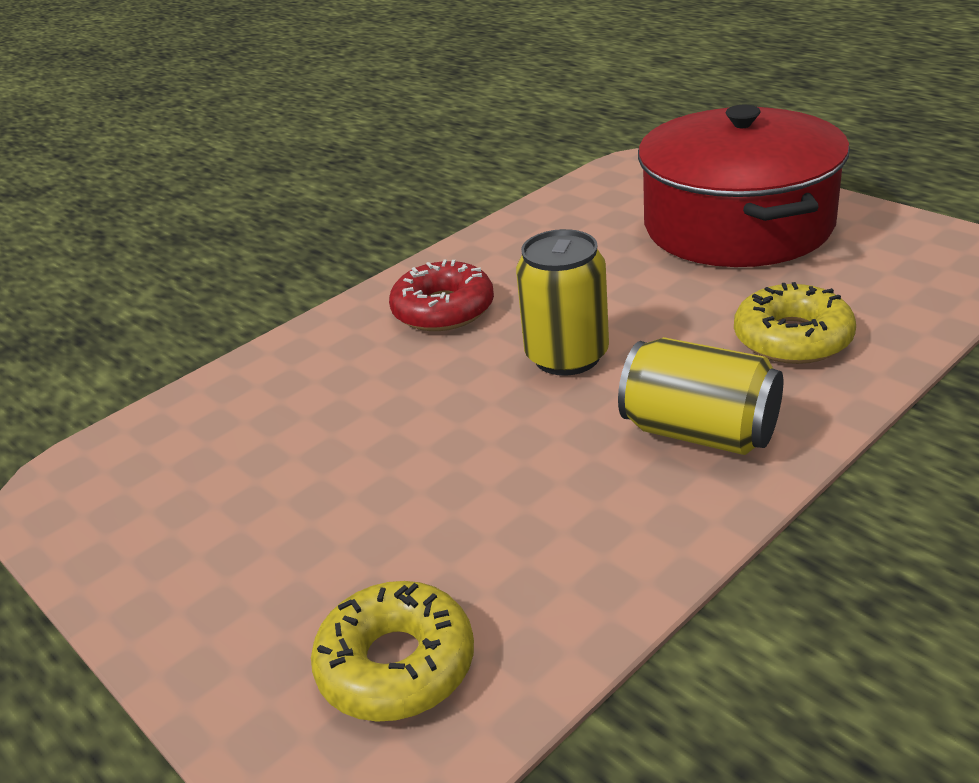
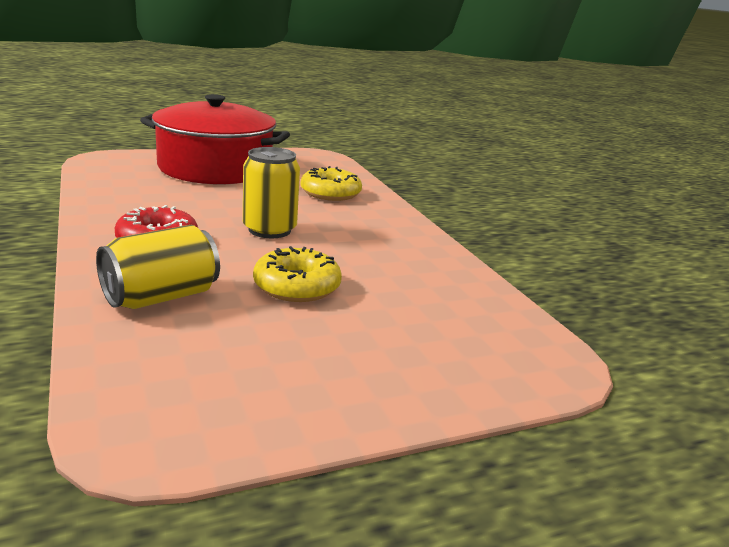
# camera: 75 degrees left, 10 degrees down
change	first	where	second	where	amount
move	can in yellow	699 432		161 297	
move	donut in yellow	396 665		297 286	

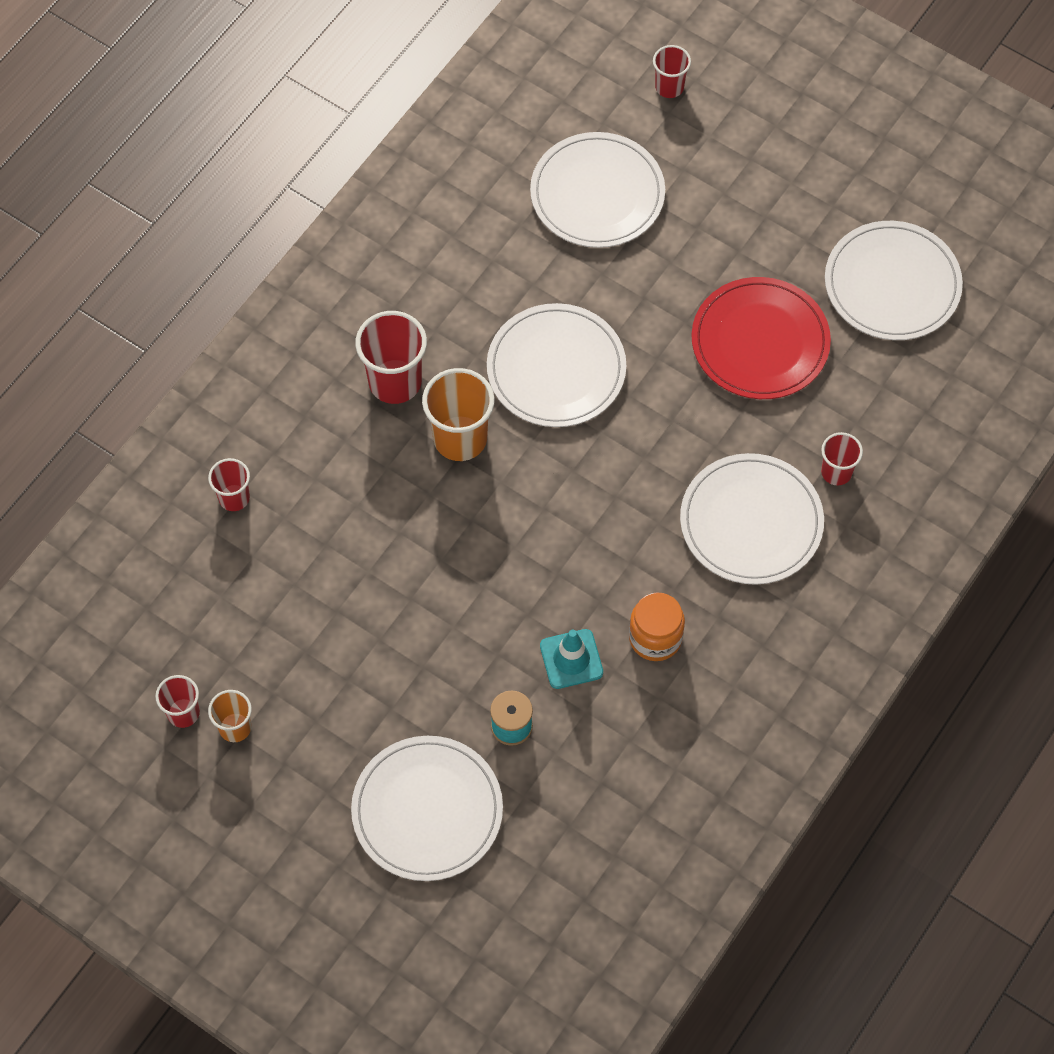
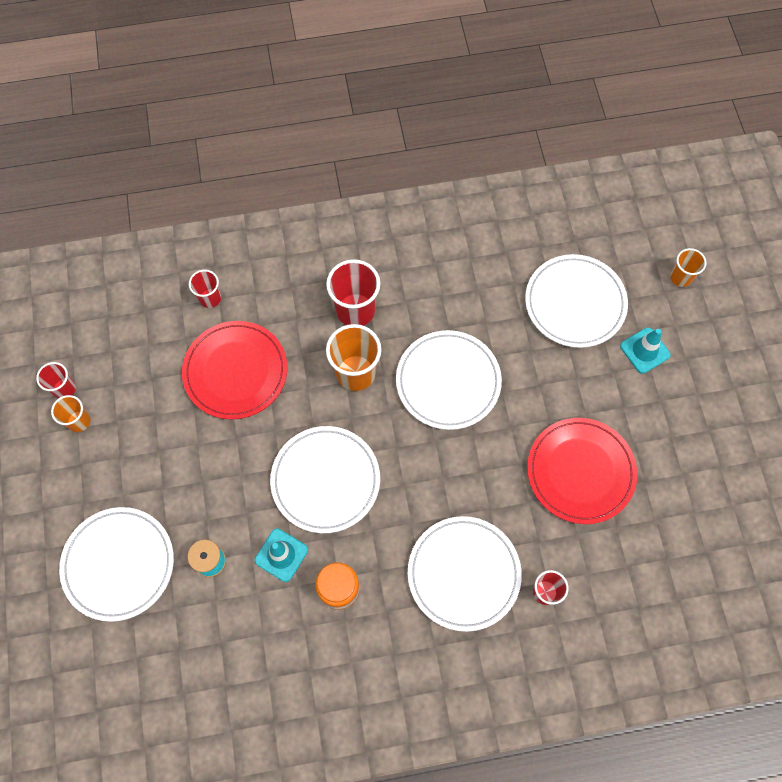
# camera: 45 degrees right, 5 degrees up
change	first	where	second	where	amount
insert			plate in red	235 371	
move	plate in white	892 284		325 480	
insert			traffic cone in turquoise	644 350	
recolor	cup in red	669 87	cup in orange	680 277	

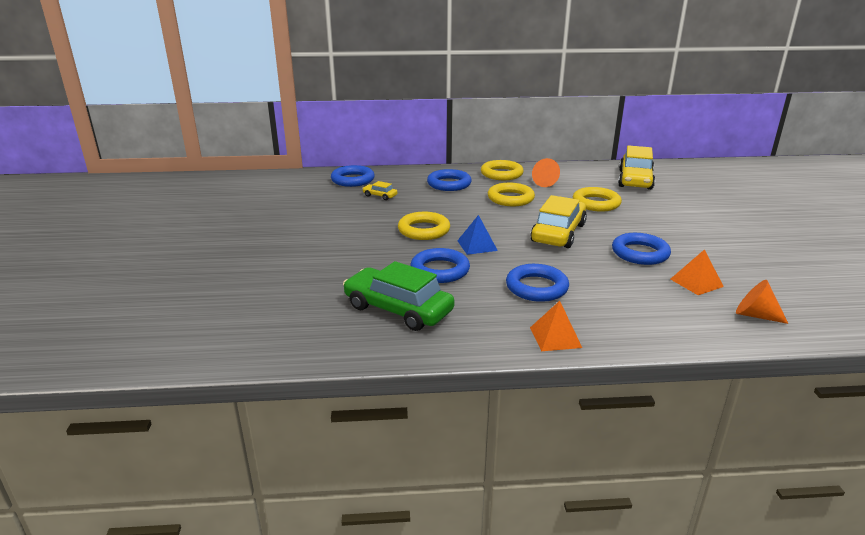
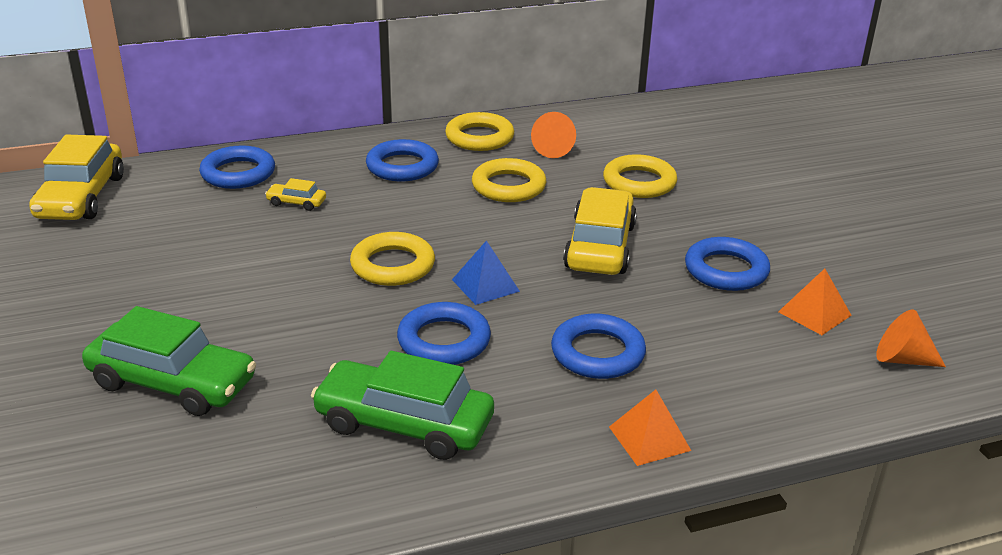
# camera: 15 degrees left, 5 degrees up
change	first	where	second	where	amount
move	car in yellow	635 180		81 197	
insert			car in green	172 383	

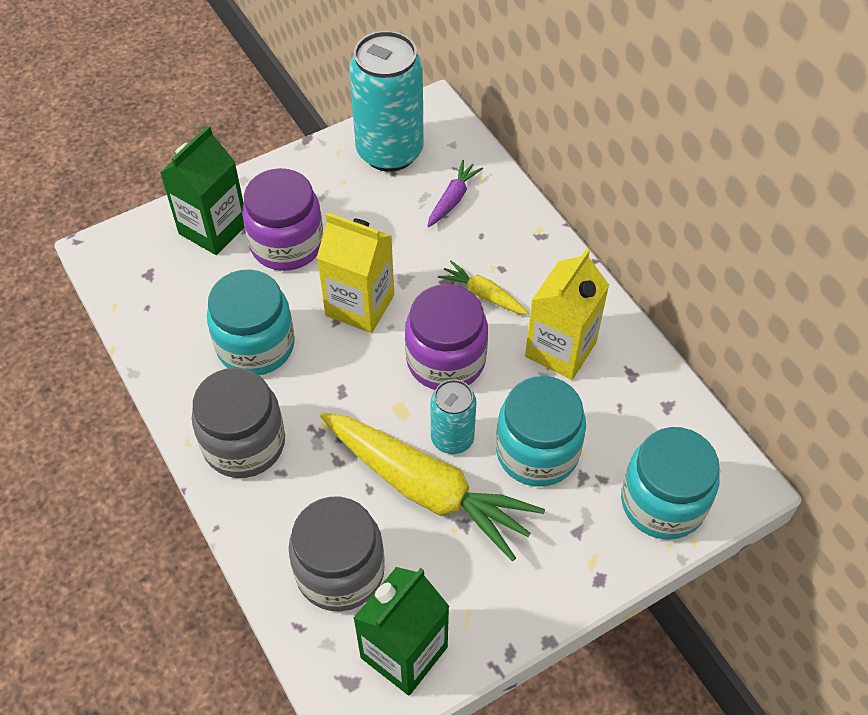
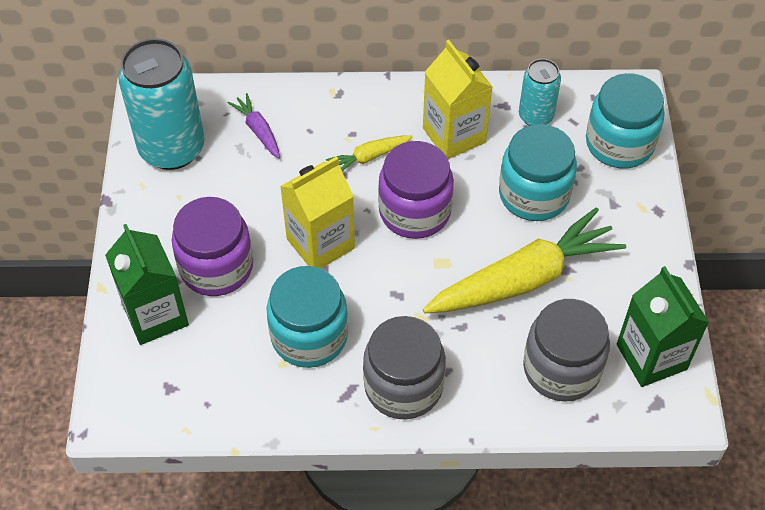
# camera: 60 degrees left, 0 degrees up
change	first	where	second	where	amount
move	can in turquoise	452 438		535 116	

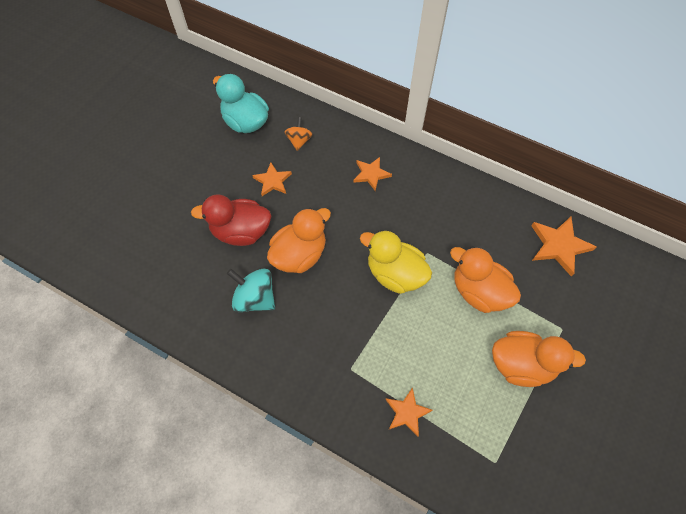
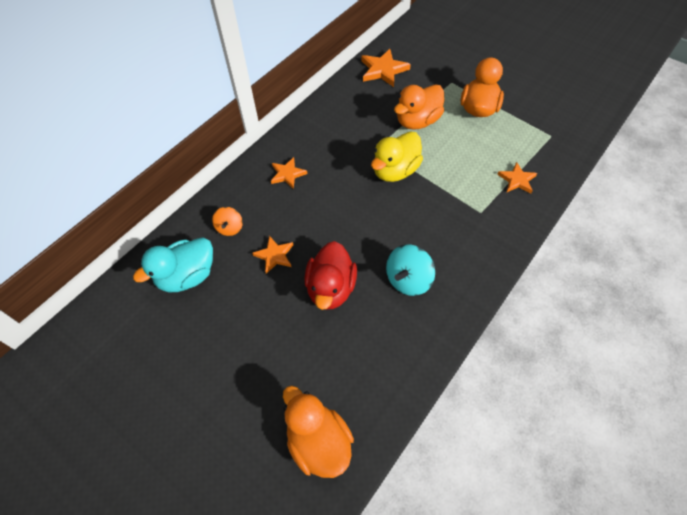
# camera: 80 degrees left, 5 degrees down
change	first	where	second	where	amount
rotate	spinning top in orange	299 141		230 228	105 degrees counterclockwise
move	duck in orange	299 255		318 442	

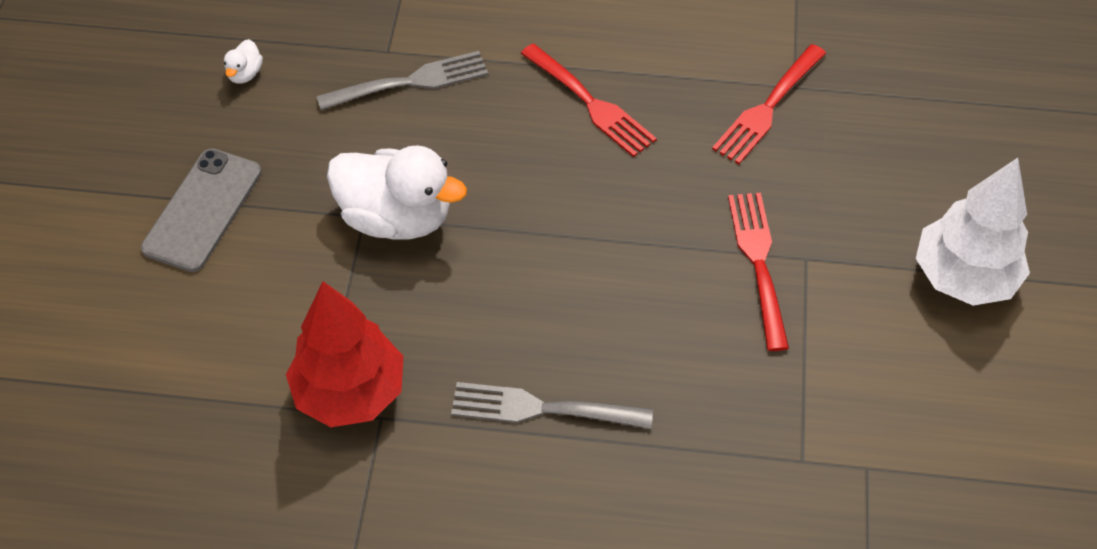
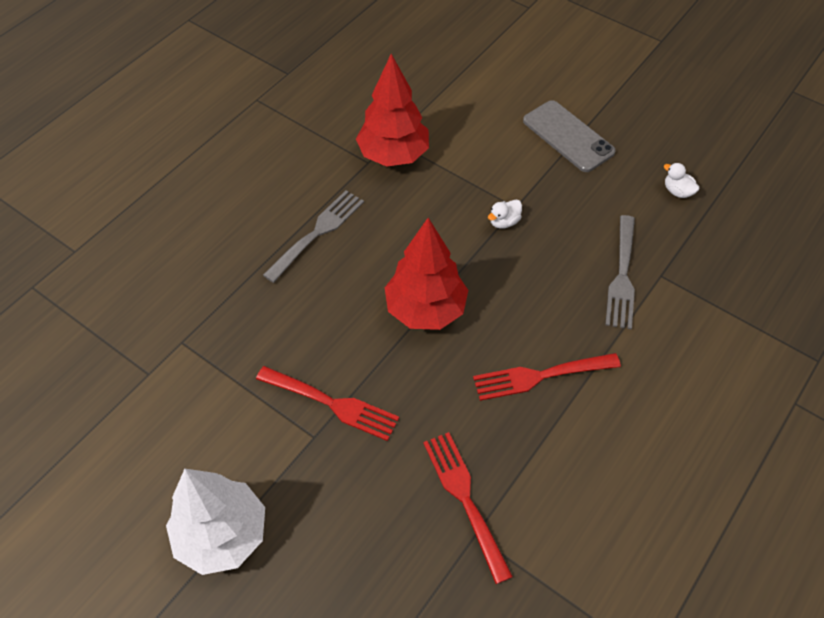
# camera: 120 degrees right, 0 degrees up
change	first	where	second	where	amount
insert			tree in red	425 309	
resize	duck in white	396 218		504 222	x0.41

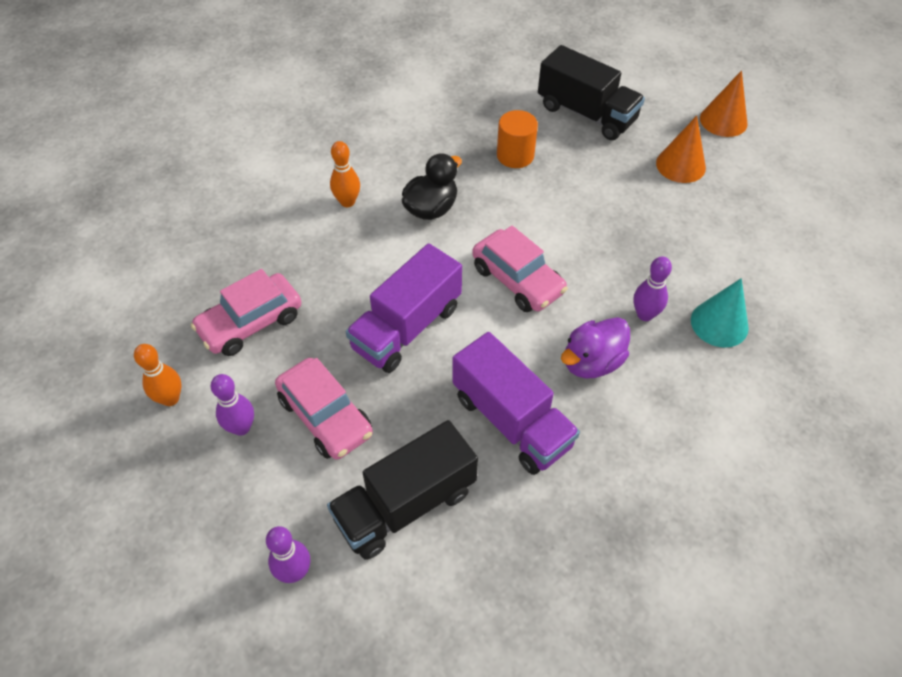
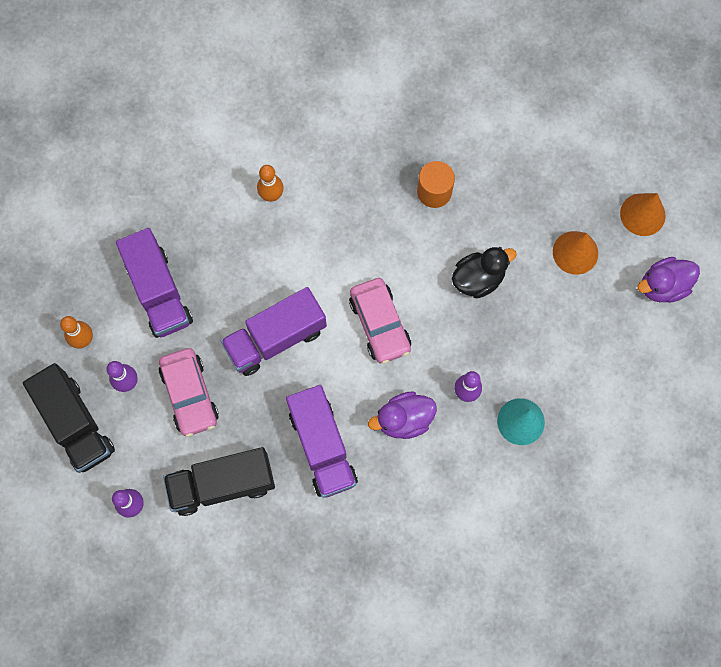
# camera: 20 degrees right, 20 degrees up
change	first	where	second	where	amount
move	truck in black	586 114		76 424	
replace	car in pink	251 323	truck in purple	159 292	
move	duck in black	431 208		478 279	
insert			duck in purple	663 286	

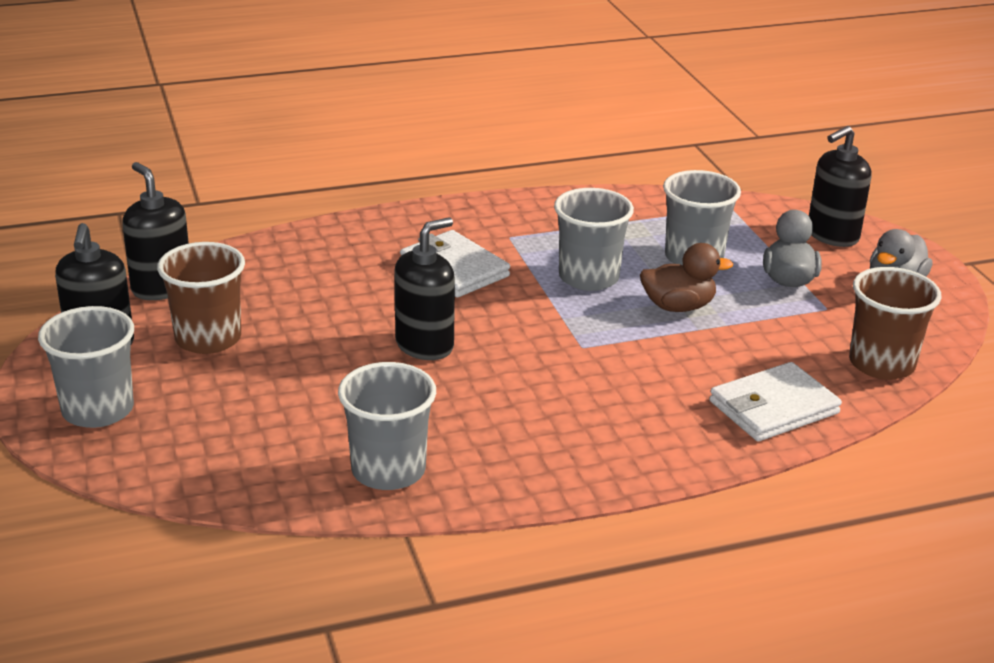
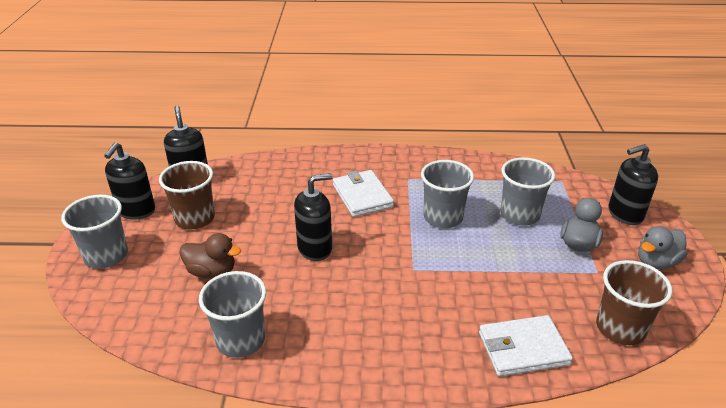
# camera: 20 degrees right, 5 degrees up
change	first	where	second	where	amount
move	duck in brown	678 306		212 271	

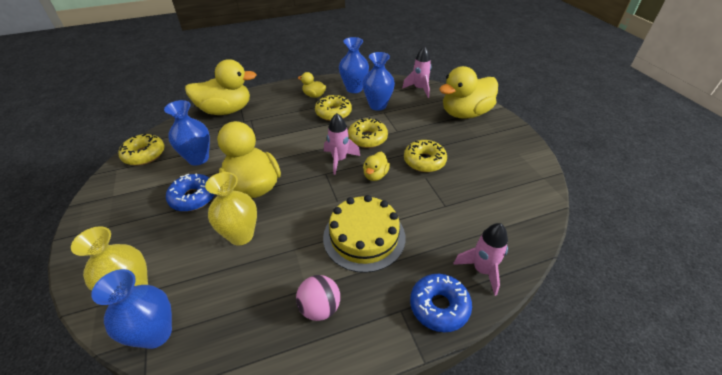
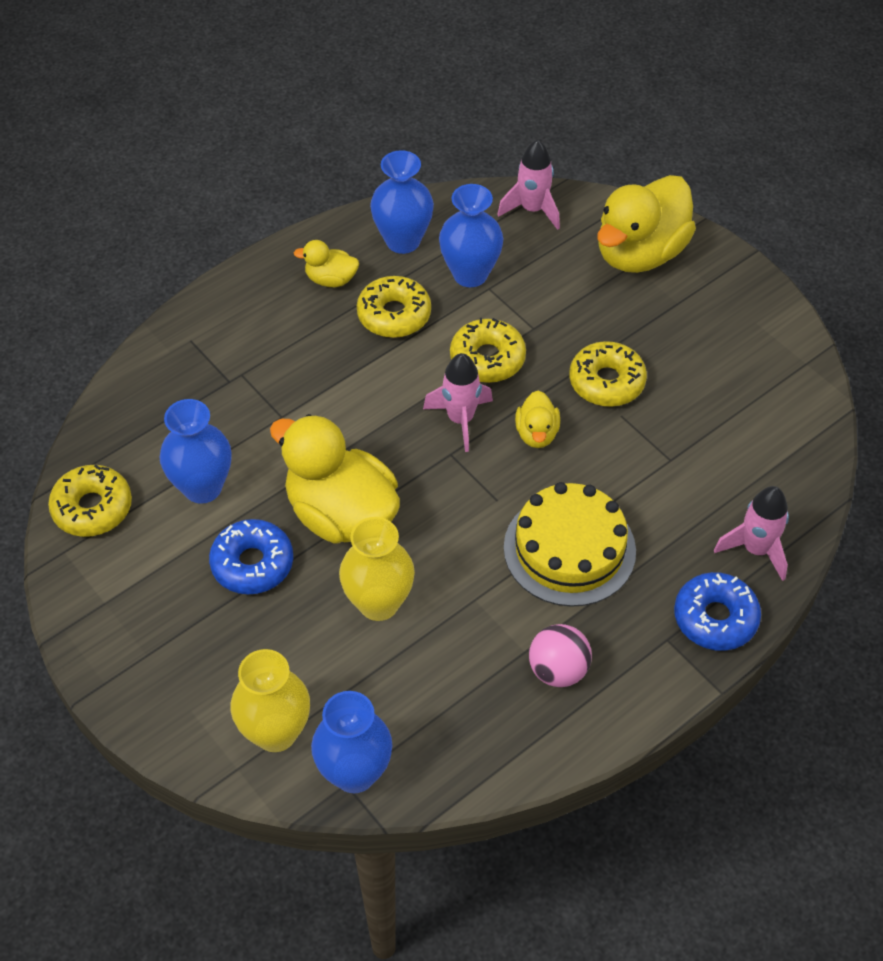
# camera: 20 degrees left, 10 degrees up
change	first	where	second	where	amount
delete	duck in yellow	226 110			

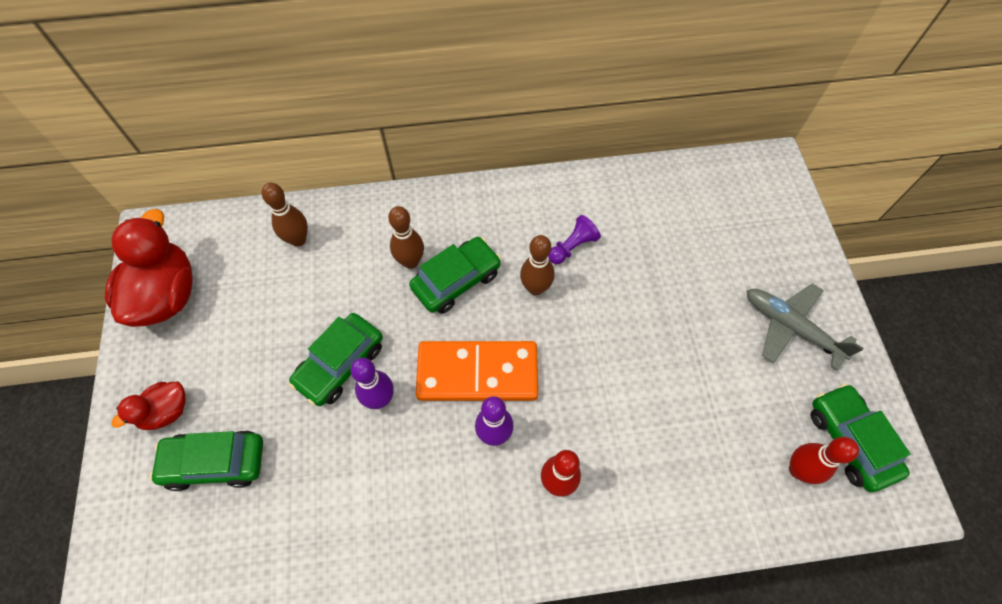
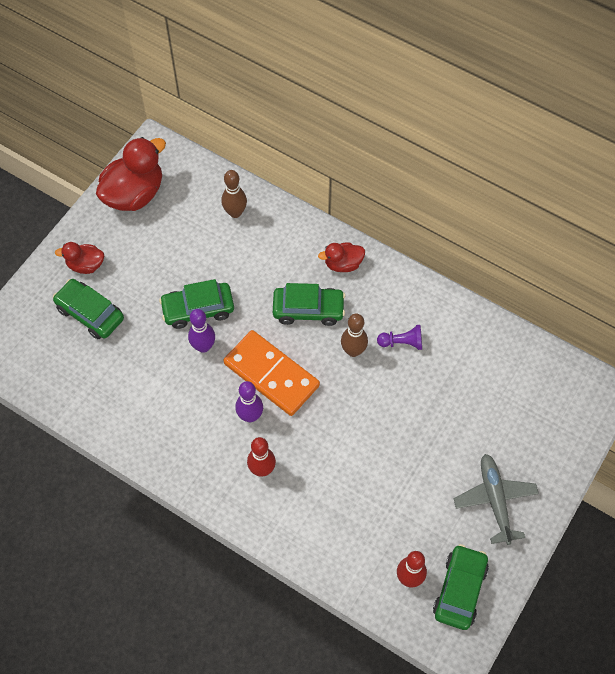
# camera: 40 degrees right, 0 degrees up
change	first	where	second	where	amount
insert			duck in red	343 264	
delete	bowling pin in brown	410 261			

